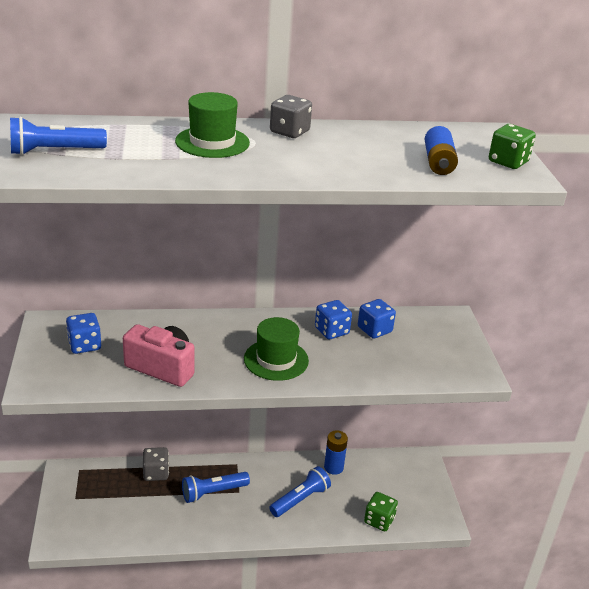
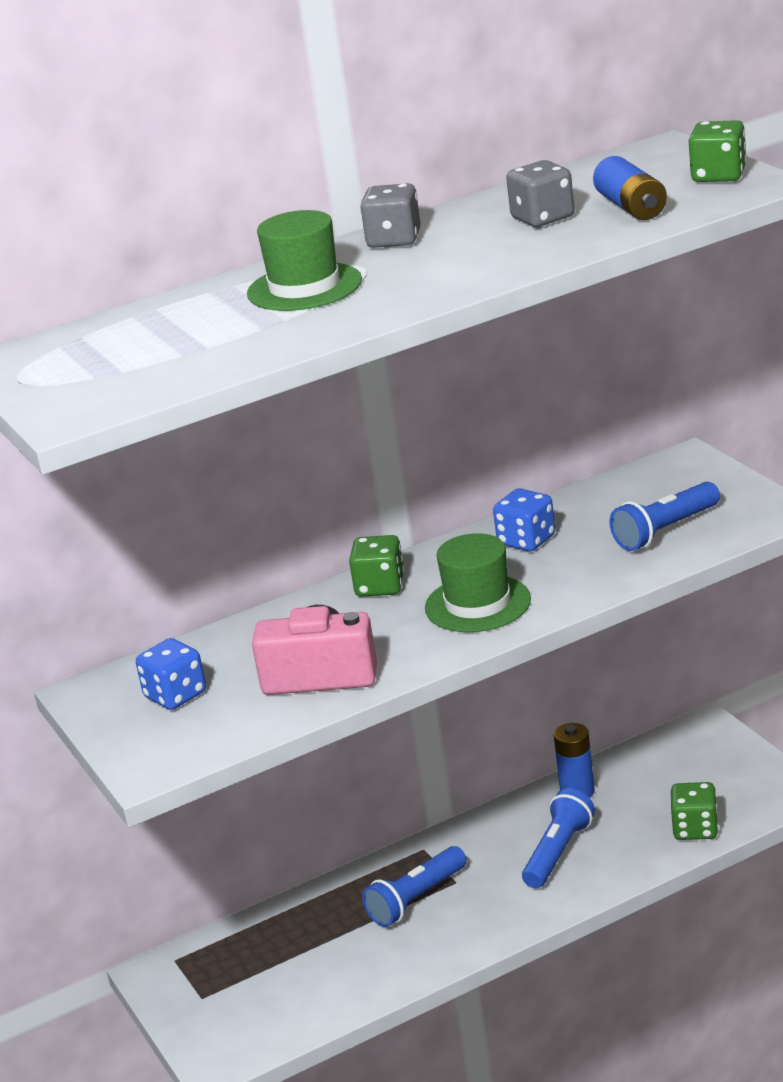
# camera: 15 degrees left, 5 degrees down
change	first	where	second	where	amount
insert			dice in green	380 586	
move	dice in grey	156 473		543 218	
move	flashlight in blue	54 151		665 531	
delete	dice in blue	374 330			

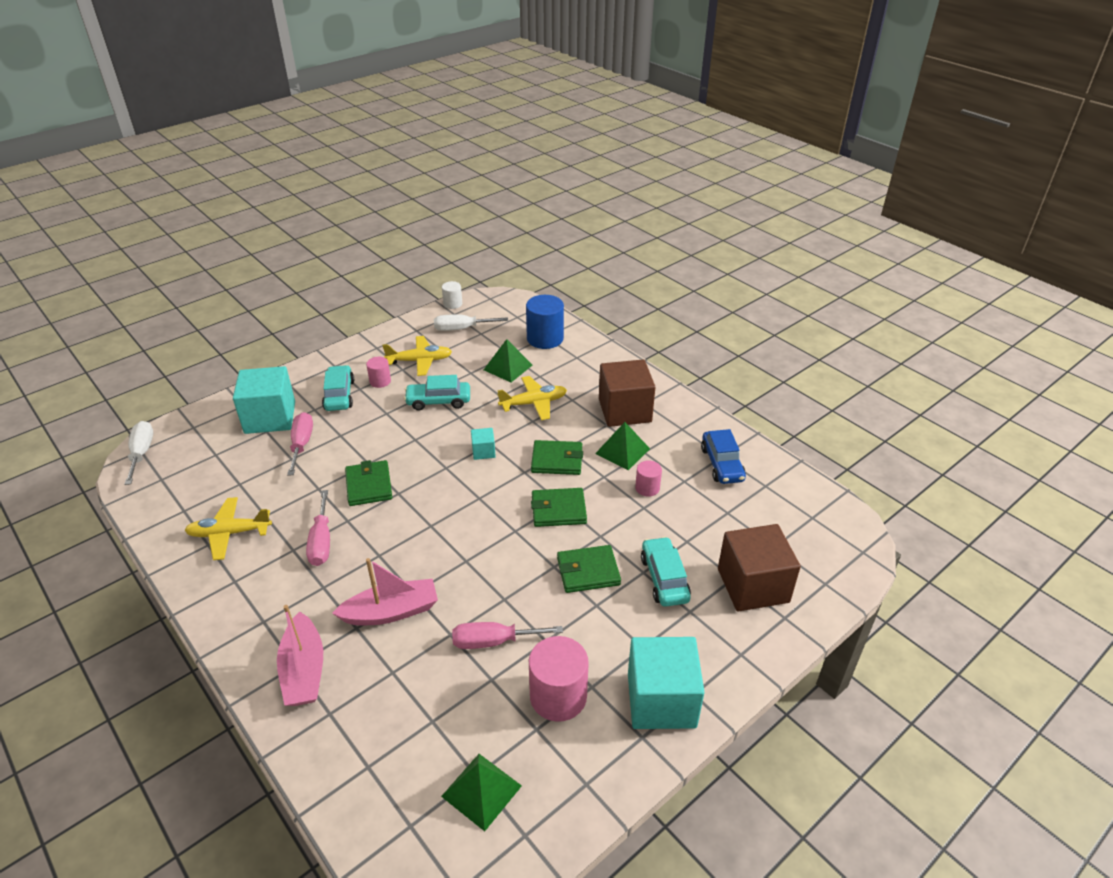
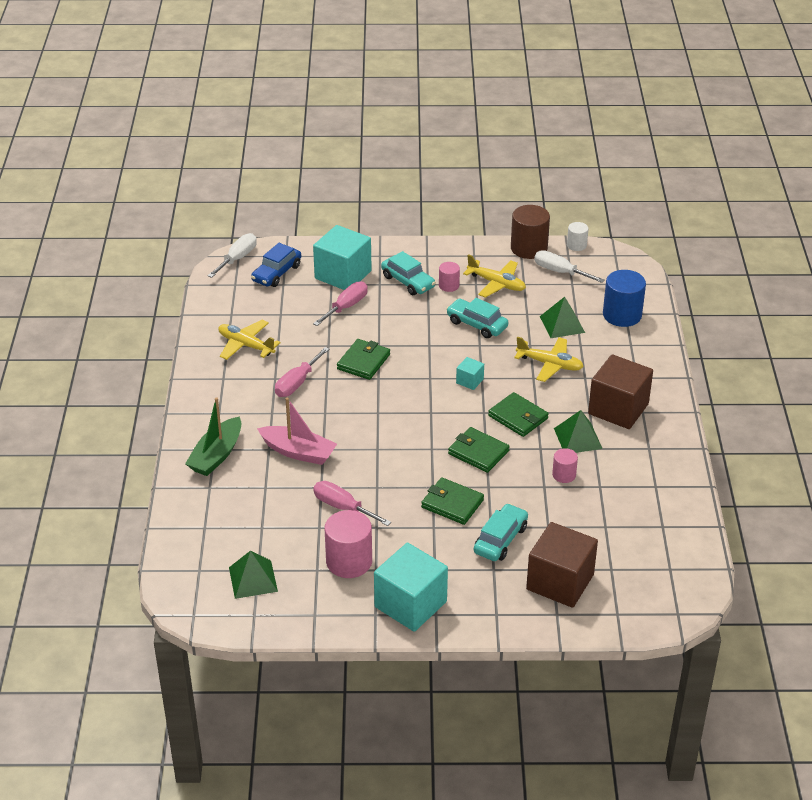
# camera: 40 degrees right, 0 degrees up
change	first	where	second	where	amount
recolor	boat in pink	304 670	boat in green	216 455	
move	car in blue	722 464		276 273	
rotate	car in turquoise	339 395		408 282	105 degrees clockwise
insert			cylinder in brown	529 248	

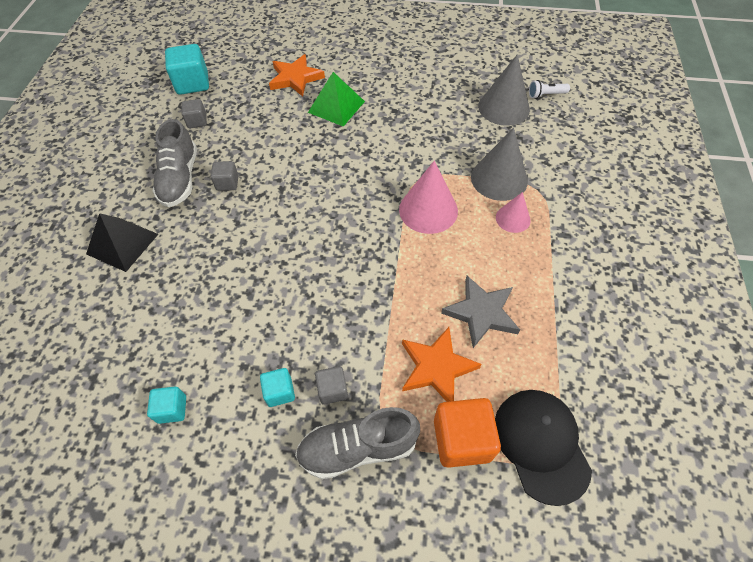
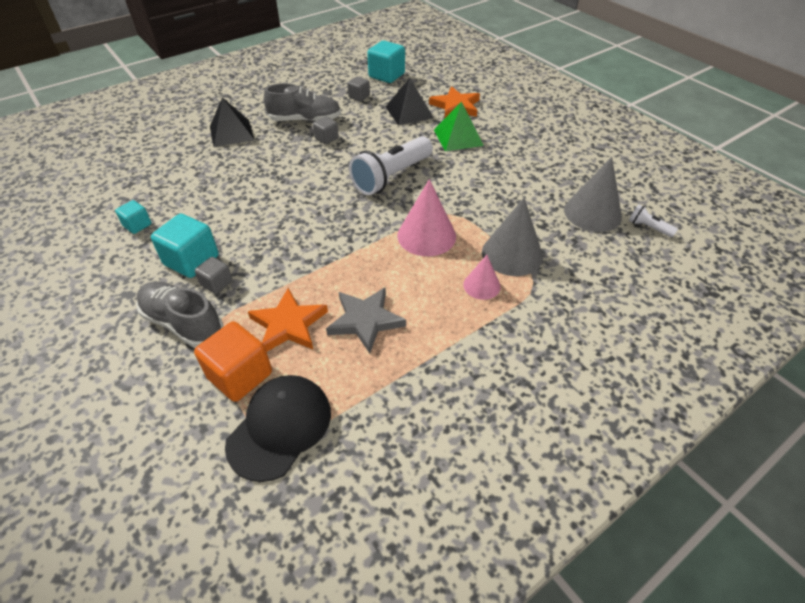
# camera: 45 degrees right, 10 degrees down
change	first	where	second	where	amount
resize	cube in turquoise	280 392		192 261	x1.78
rotate	shoe in grey	180 179		305 120	135 degrees counterclockwise
insert			flashlight in white	391 177	
insert			pyramid in black	409 112	

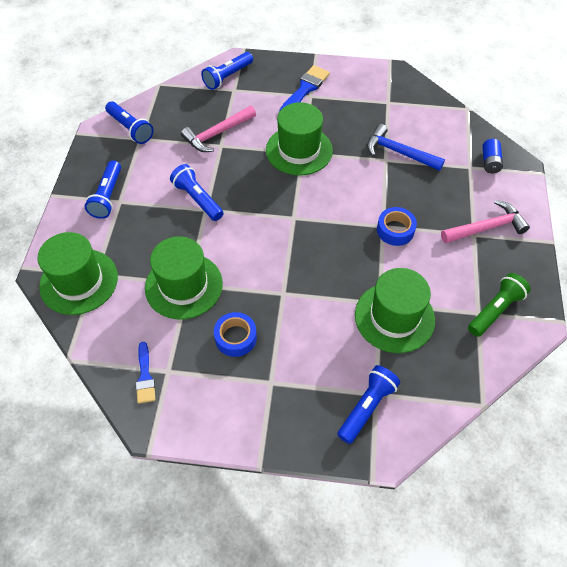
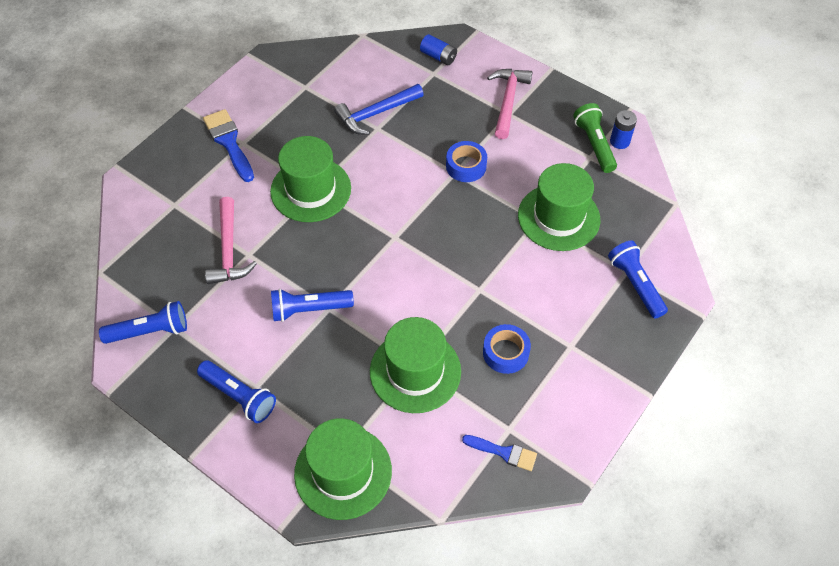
# camera: 60 degrees left, 0 degrees up
change	first	where	second	where	amount
insert			battery in blue	619 141	
delete	flashlight in blue	227 77			

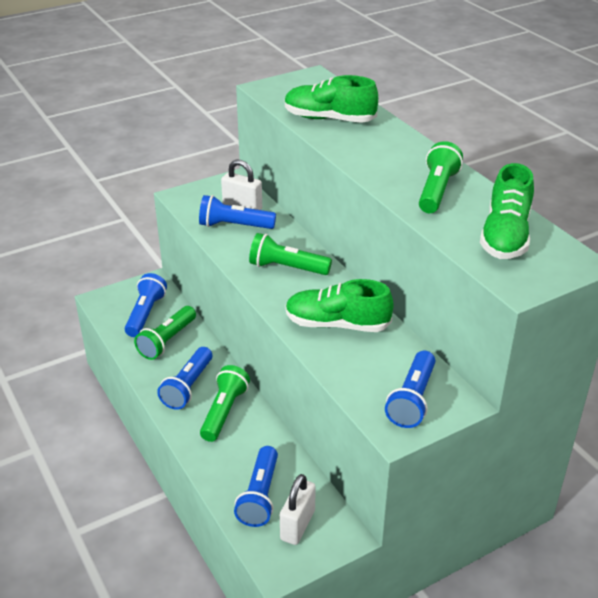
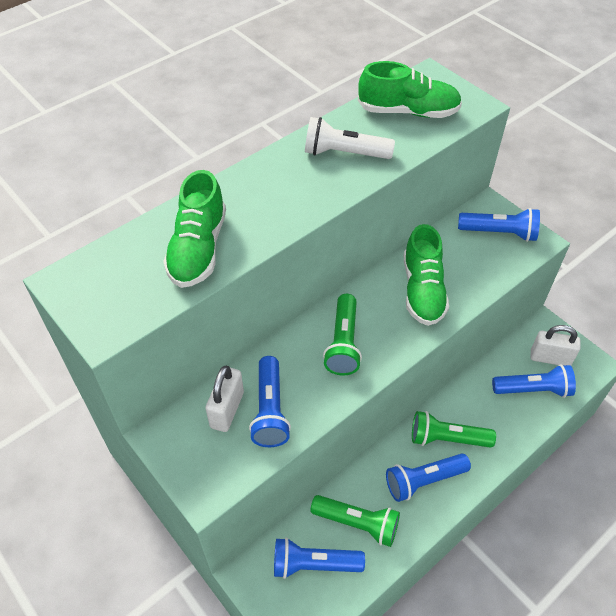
# camera: 100 degrees left, 15 degrees up
change	first	where	second	where	amount
recolor	flashlight in green	436 190	flashlight in white	344 153	
rotate	flashlight in blue	188 387		423 481	150 degrees clockwise

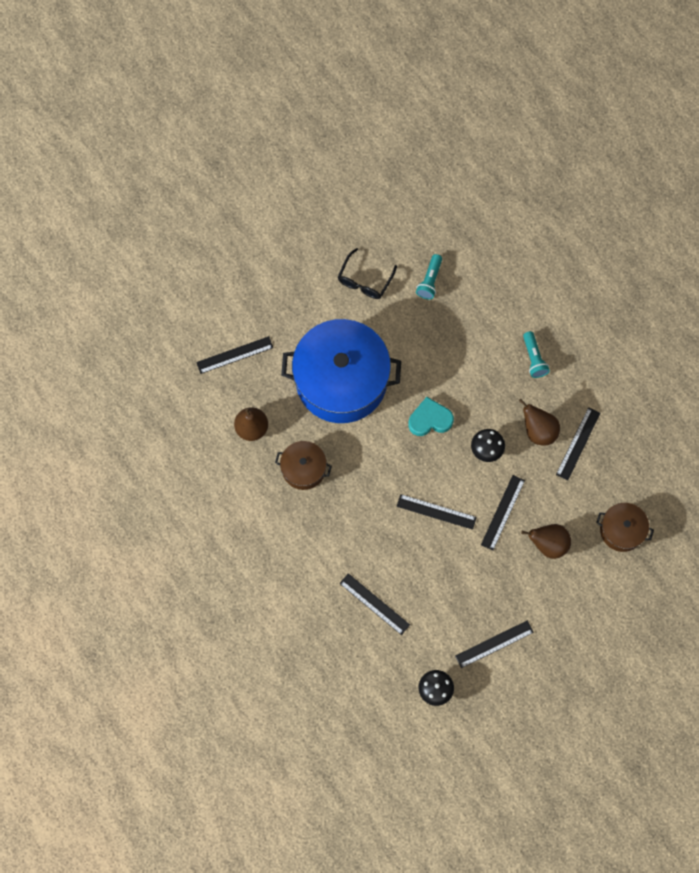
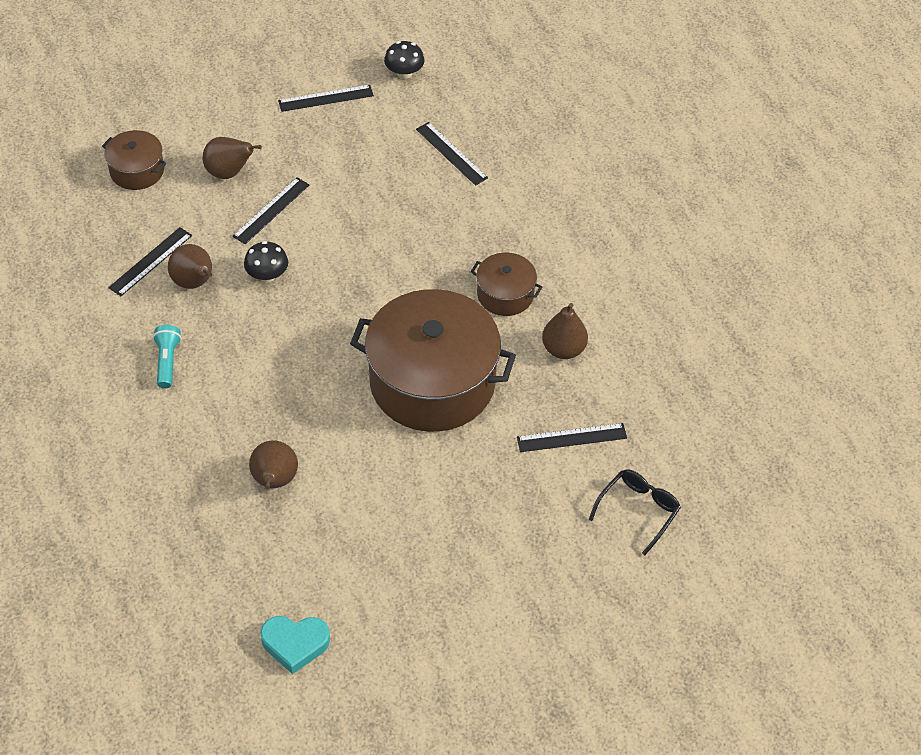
# camera: 170 degrees left, 20 degrees down
change	first	where	second	where	amount
replace	flashlight in turquoise	429 281	pear in brown	274 481	
move	heart in turquoise	430 419		295 644	
recolor	pot in blue	341 380	pot in brown	432 382	
move	glasses in black	364 280		638 511	
delete	ruler in black	436 512			

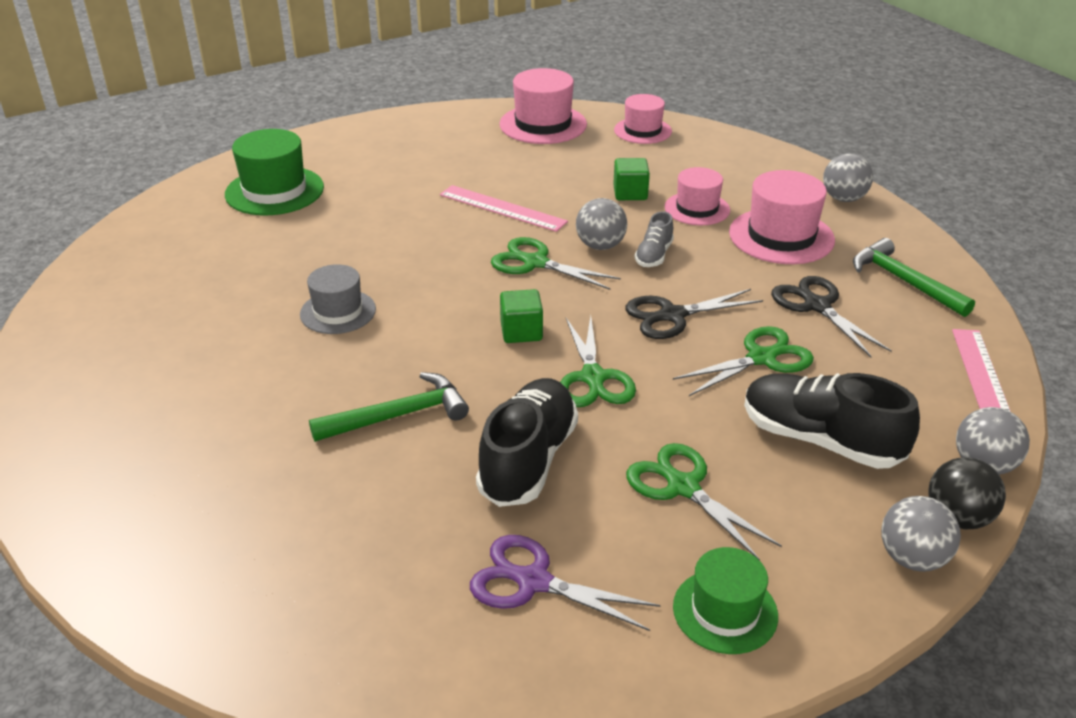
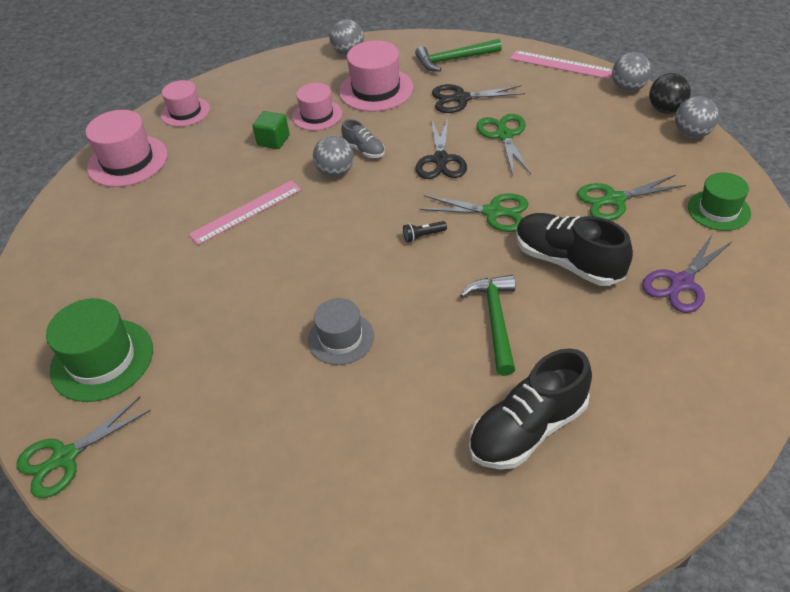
# camera: 65 degrees left, 10 degrees up
change	first	where	second	where	amount
move	scissors in green	535 263		65 457	
replace	cube in green	521 332	flashlight in black	423 236	
move	shoe in black	820 440		528 429	

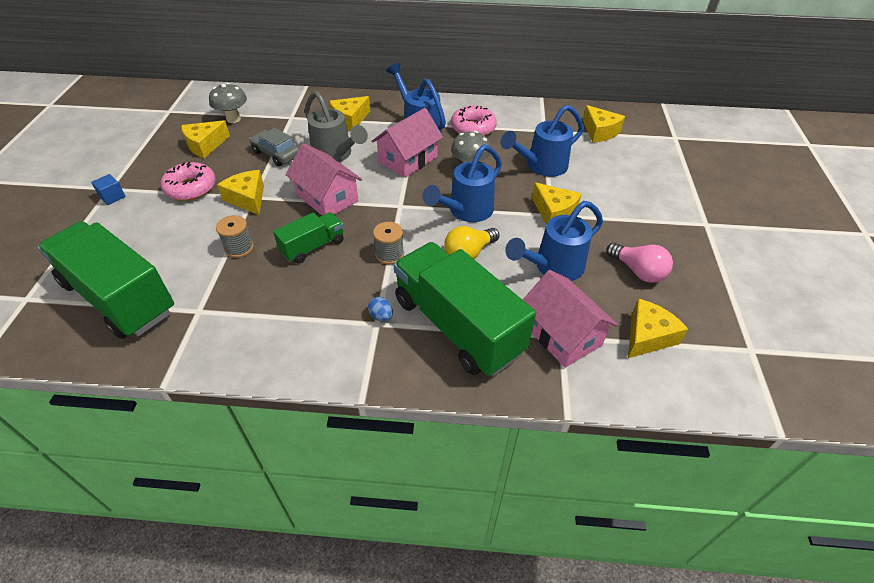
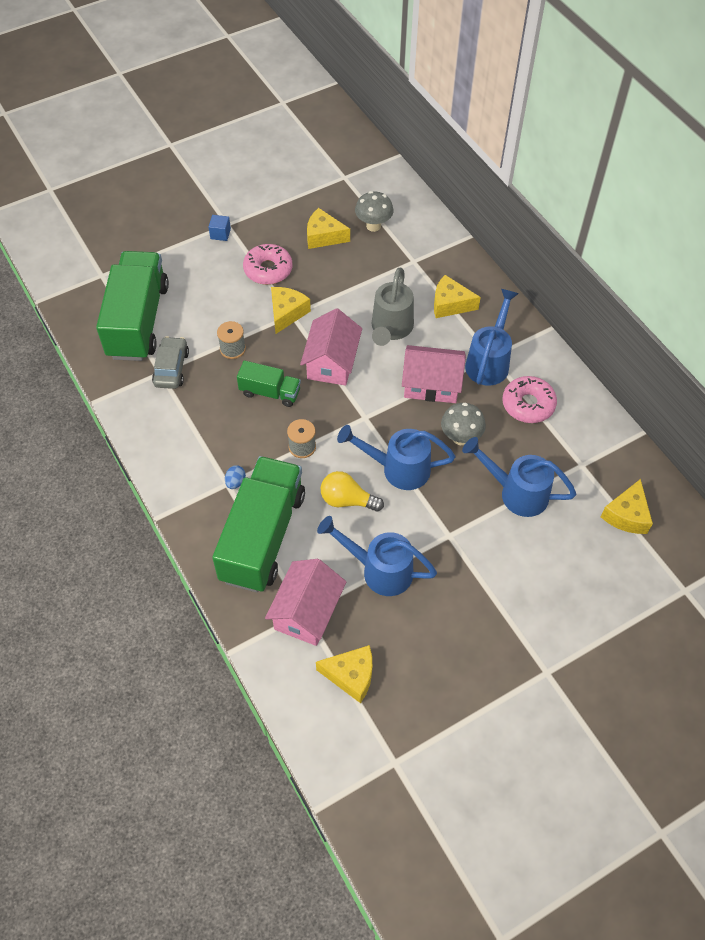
# camera: 55 degrees right, 10 degrees up
change	first	where	second	where	amount
move	car in grey	276 154		171 368	
delete	cheese in yellow	554 212			
delete	light bulb in pink	638 271			

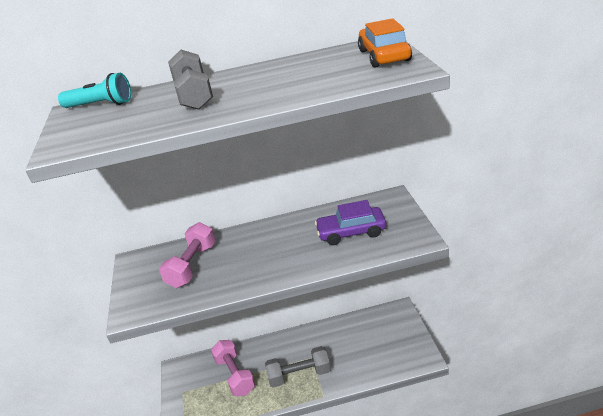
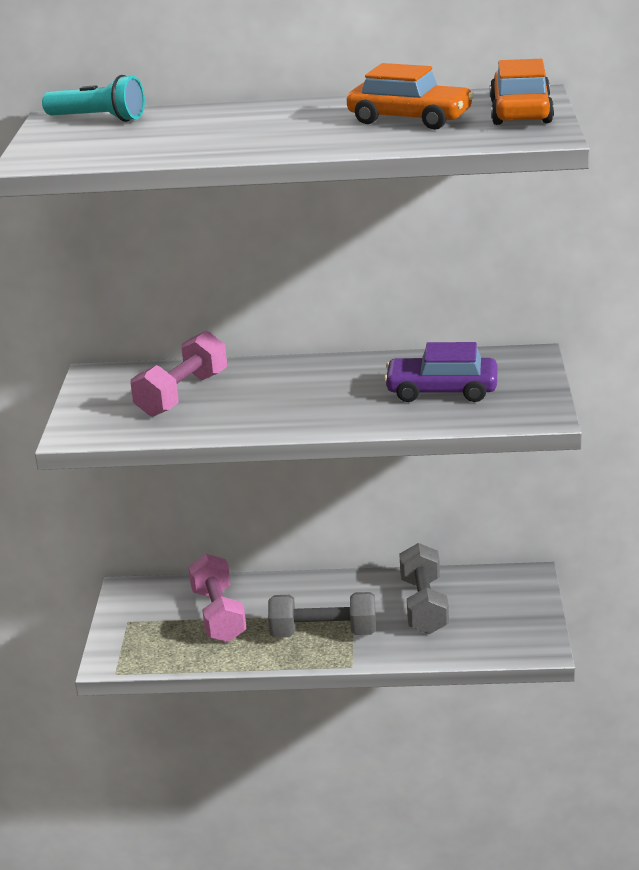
# camera: 10 degrees right, 5 degrees down
change	first	where	second	where	amount
insert			car in orange	410 119	
move	dumbbell in grey	194 95		424 606	

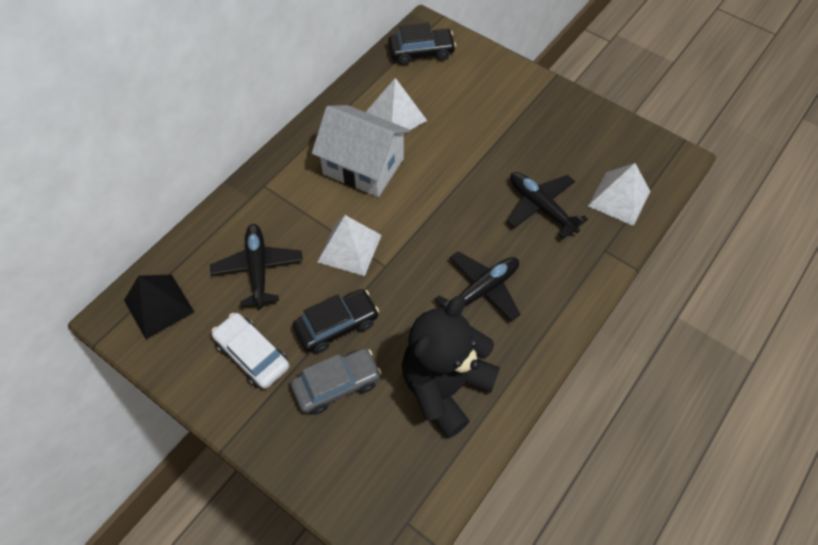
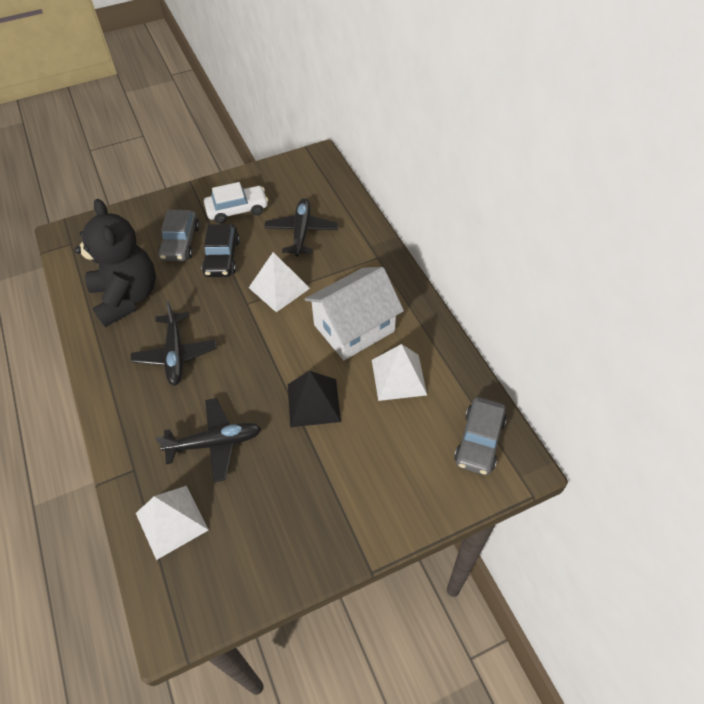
# camera: 120 degrees right, 5 degrees down
change	first	where	second	where	amount
rotate	plane in black	258 268		301 232	105 degrees counterclockwise
move	pyramid in black	158 306		313 402	
recolor	car in black	421 52	car in grey	479 441	

